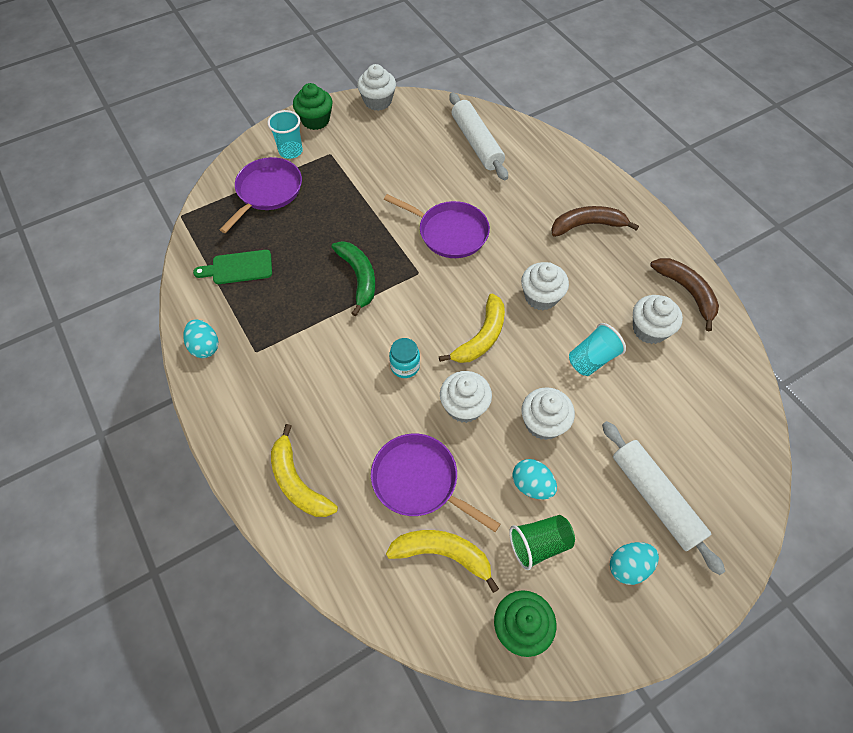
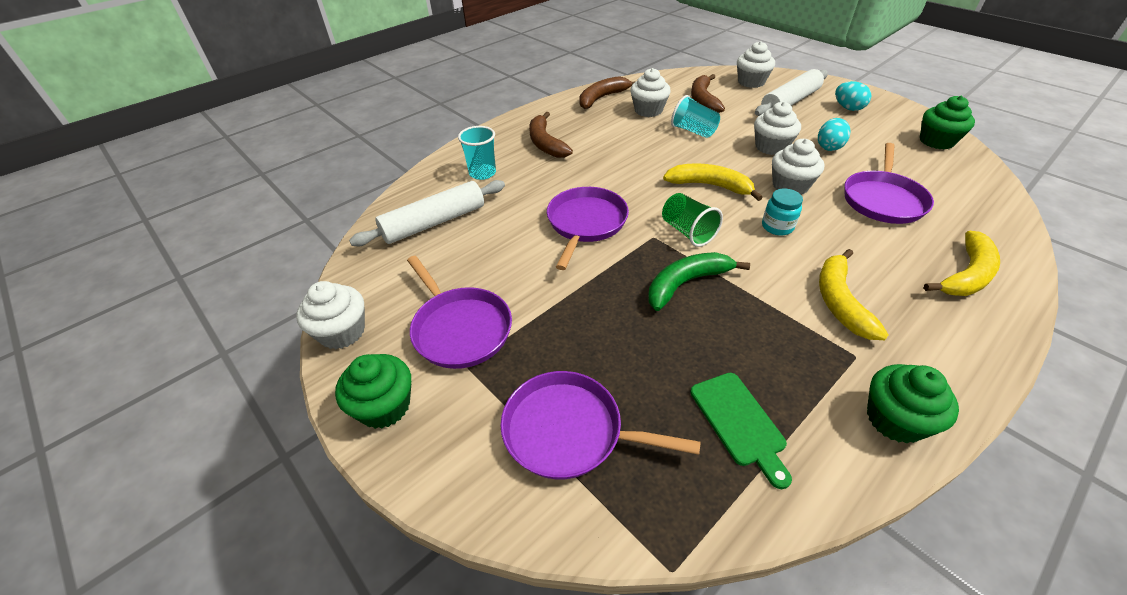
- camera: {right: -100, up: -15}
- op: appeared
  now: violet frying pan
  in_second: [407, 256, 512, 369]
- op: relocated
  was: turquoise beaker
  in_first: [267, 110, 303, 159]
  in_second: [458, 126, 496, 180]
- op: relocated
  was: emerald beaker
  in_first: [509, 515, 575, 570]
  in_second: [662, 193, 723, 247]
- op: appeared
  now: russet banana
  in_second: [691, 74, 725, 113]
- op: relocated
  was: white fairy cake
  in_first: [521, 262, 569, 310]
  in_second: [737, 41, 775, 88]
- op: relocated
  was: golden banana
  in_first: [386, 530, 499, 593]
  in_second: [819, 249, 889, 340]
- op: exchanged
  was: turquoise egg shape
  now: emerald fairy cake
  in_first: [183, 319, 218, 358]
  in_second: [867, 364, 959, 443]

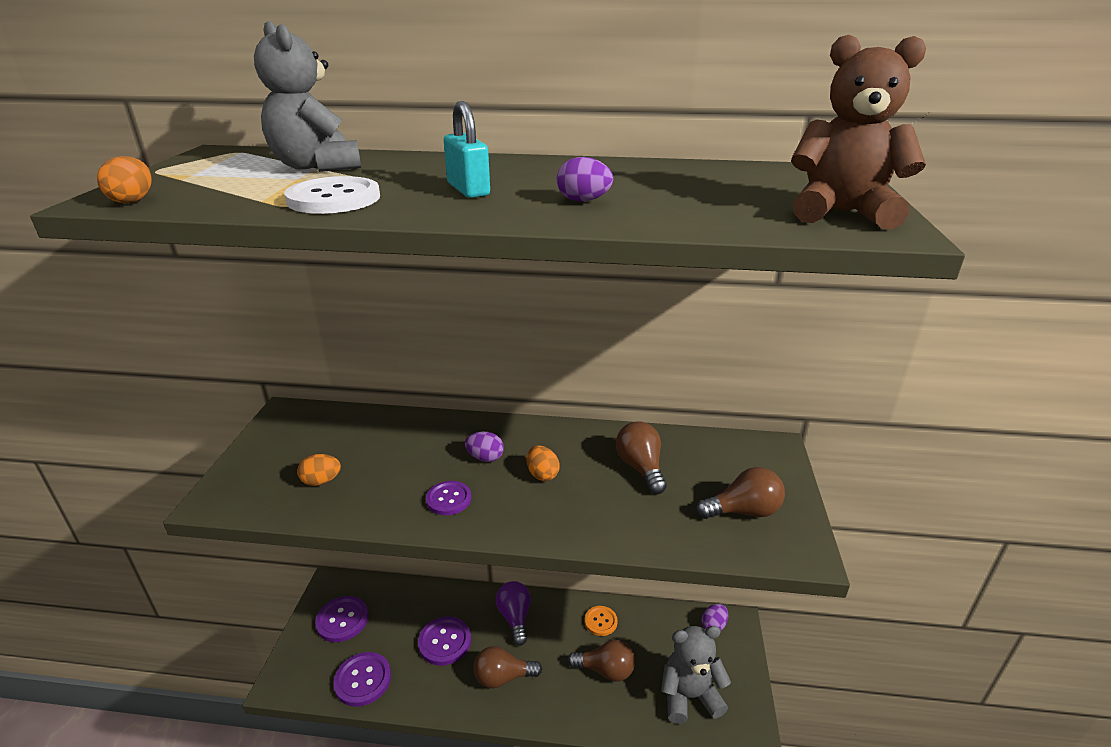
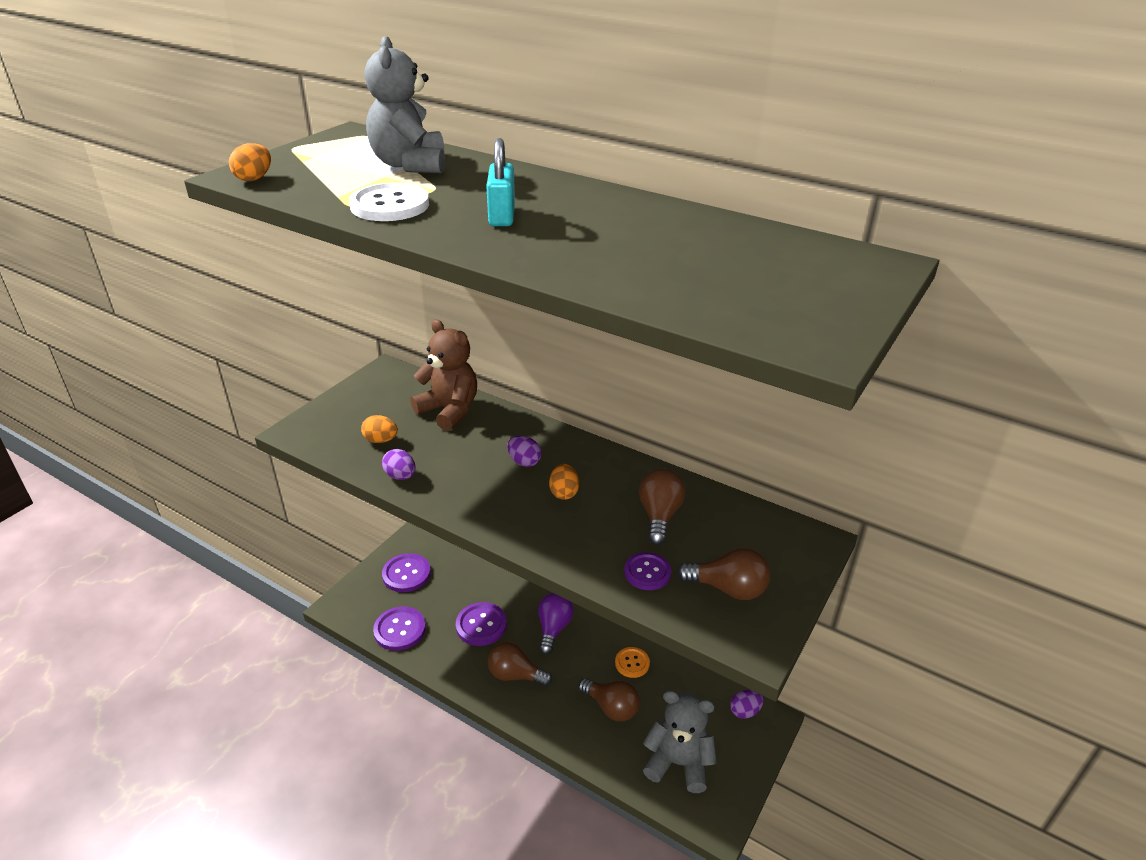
- camera: {right: 25, up: 5}
- op: relocated
  was: violet egg shape
  in_first: [557, 157, 613, 202]
  in_second: [382, 449, 416, 480]
- op: relocated
  was: russet teddy
  in_first: [791, 35, 926, 229]
  in_second: [410, 319, 477, 431]
- op: relocated
  was: violet sewing button
  in_first: [426, 481, 471, 515]
  in_second: [624, 552, 671, 590]

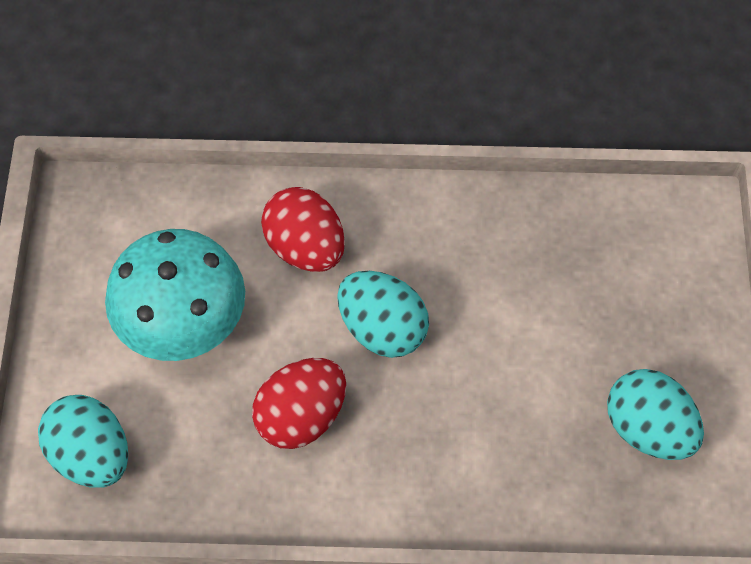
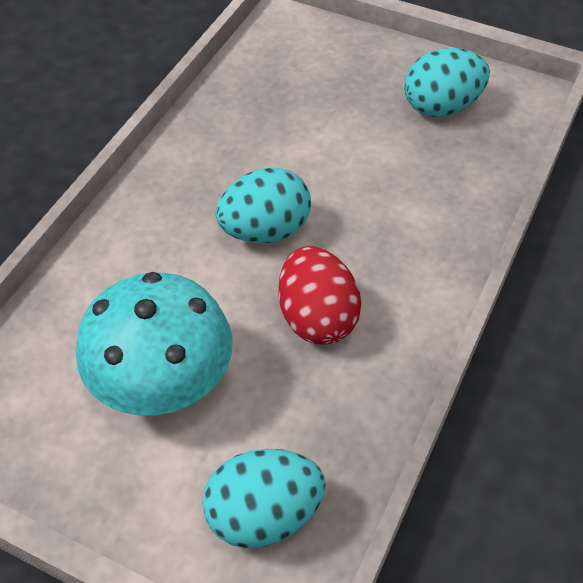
- camera: {right: -65, up: -10}
- op: missing
  was: scarlet egg shape
  in_first: [261, 187, 345, 272]

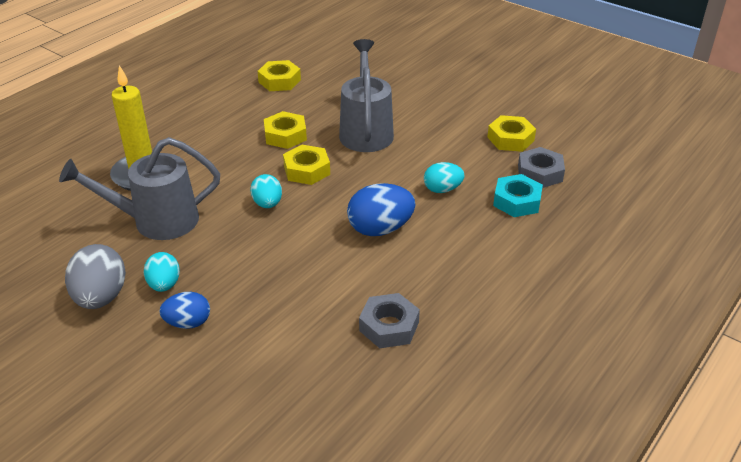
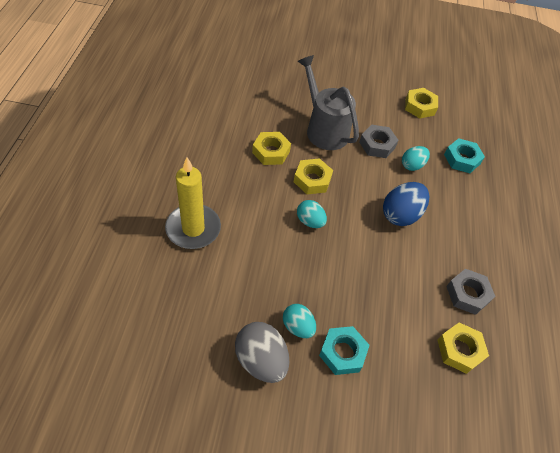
- camera: {right: -35, up: 15}
- op: exchanged
  was: royal blue egg shape
  now: turquoise nut
  in_first: [159, 292, 210, 329]
  in_second: [319, 326, 370, 375]
- op: relocated
  was: grey nut
  in_first: [518, 147, 565, 188]
  in_second: [359, 124, 398, 158]
- op: relocated
  was: golden nut
  in_first: [258, 60, 301, 91]
  in_second: [438, 322, 489, 374]
- op: missing
  was: grey sprinkling can
  in_first: [59, 137, 220, 240]

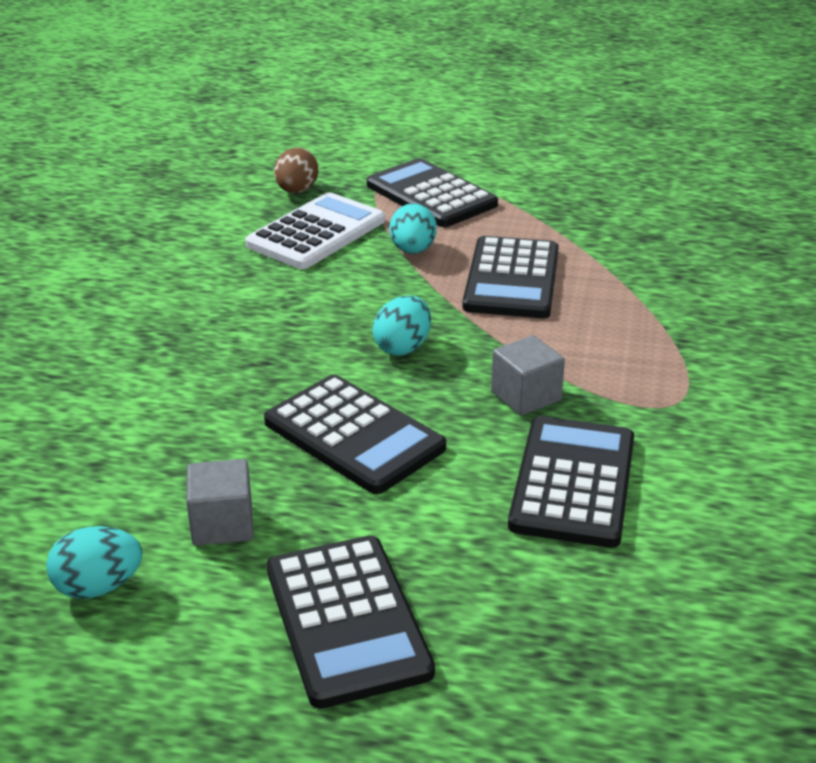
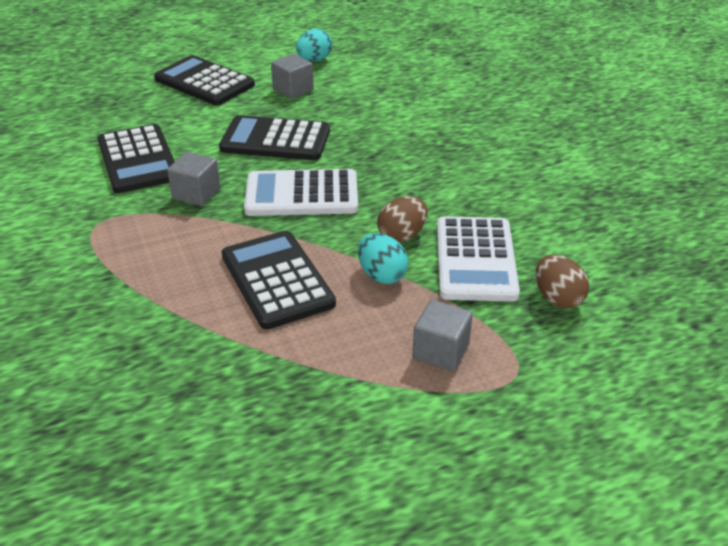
- camera: {right: 145, up: 5}
- op: exchanged
  was: turquoise egg shape
  now: white pocket calculator
  in_first: [373, 295, 431, 356]
  in_second: [244, 169, 358, 216]
- op: appeared
  now: russet egg shape
  in_second: [377, 196, 428, 242]
- op: exchanged
  was: ebony pocket calculator
  now: grey block
  in_first: [367, 158, 498, 227]
  in_second: [412, 300, 473, 371]

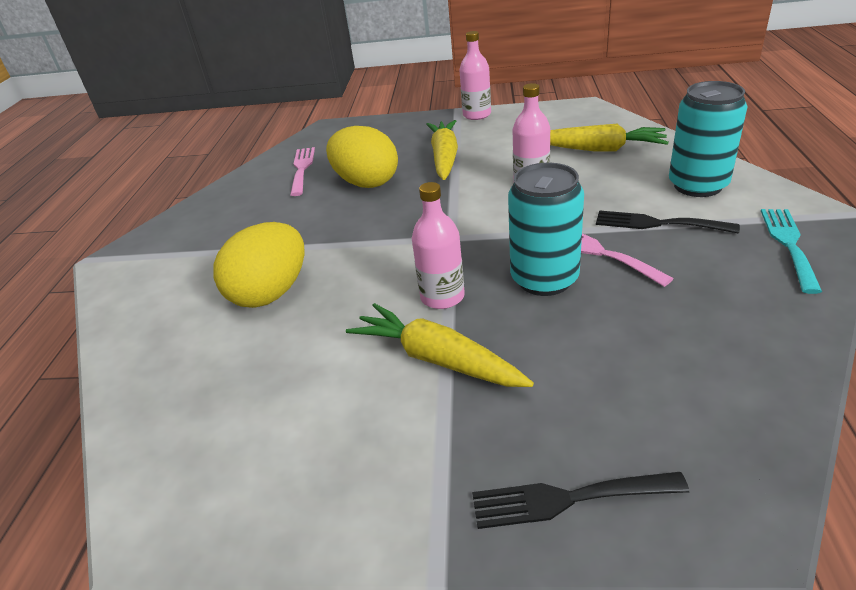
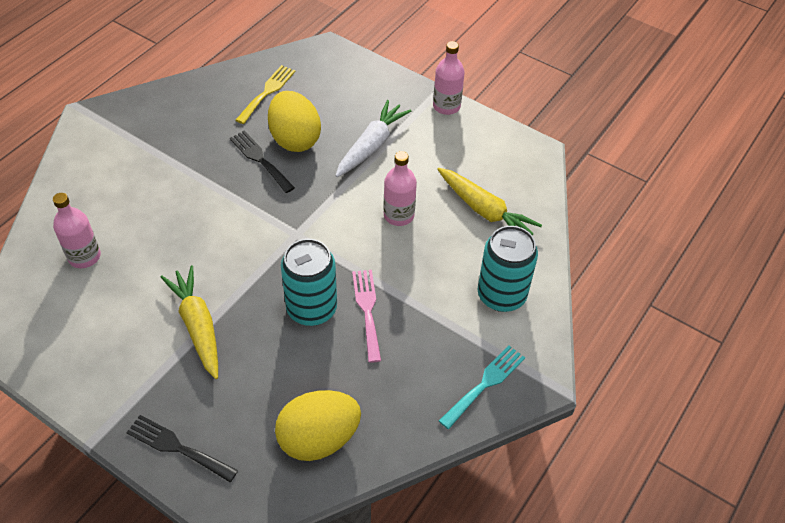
- camera: {right: 25, up: 15}
- op: relocated
  was: rosy flask
  in_first: [412, 182, 465, 309]
  in_second: [53, 193, 101, 268]
- op: relocated
  was: ebony dinner fork
  in_first: [596, 210, 740, 234]
  in_second: [230, 131, 295, 193]
- op: colour
  was: rosy dinner fork
  now: golden dinner fork
  in_first: [290, 147, 315, 196]
  in_second: [236, 65, 296, 124]
- op: relocated
  was: golden egg shape
  in_first: [214, 222, 305, 308]
  in_second: [275, 390, 361, 461]
- op: colour
  was: golden root vegetable
  now: white root vegetable
  in_first: [426, 120, 458, 180]
  in_second: [335, 100, 411, 177]

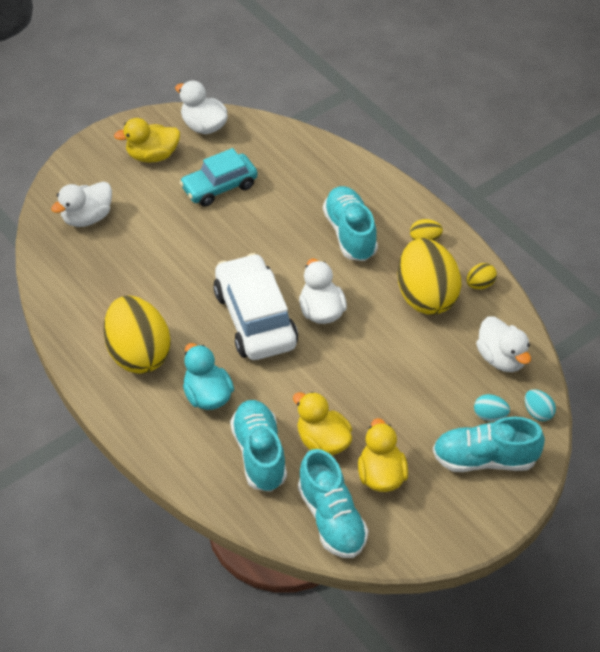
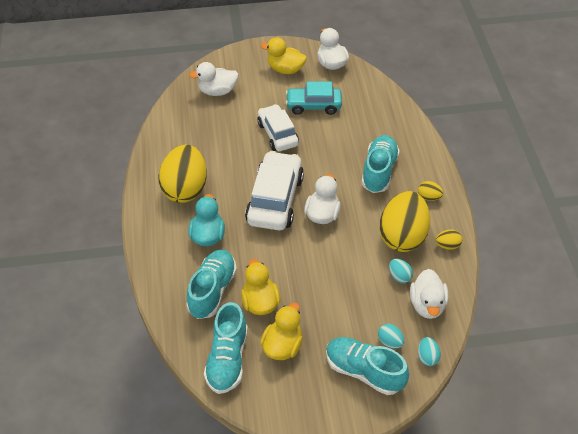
- camera: {right: 30, up: 0}
- op: appeared
  now: white automobile
  in_second: [257, 104, 299, 151]
- op: appeared
  now: turquoise egg shape
  in_second: [389, 259, 413, 283]

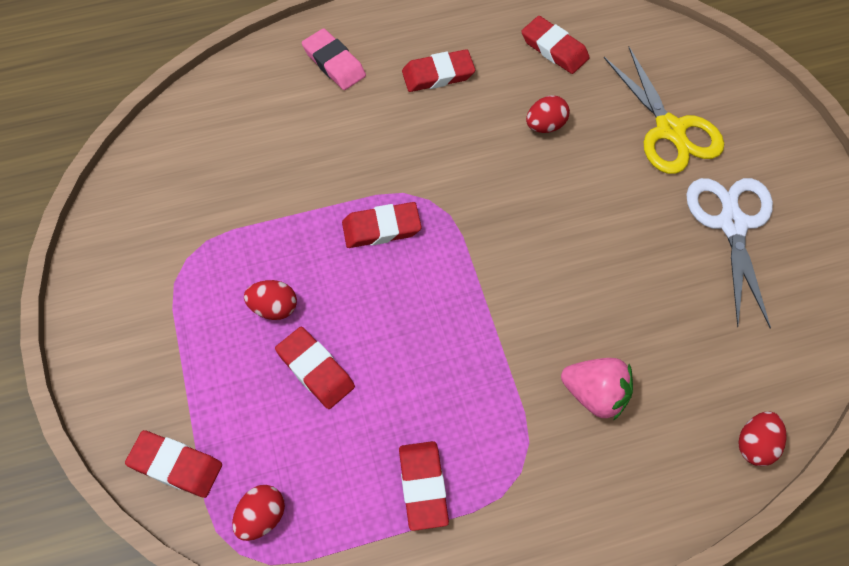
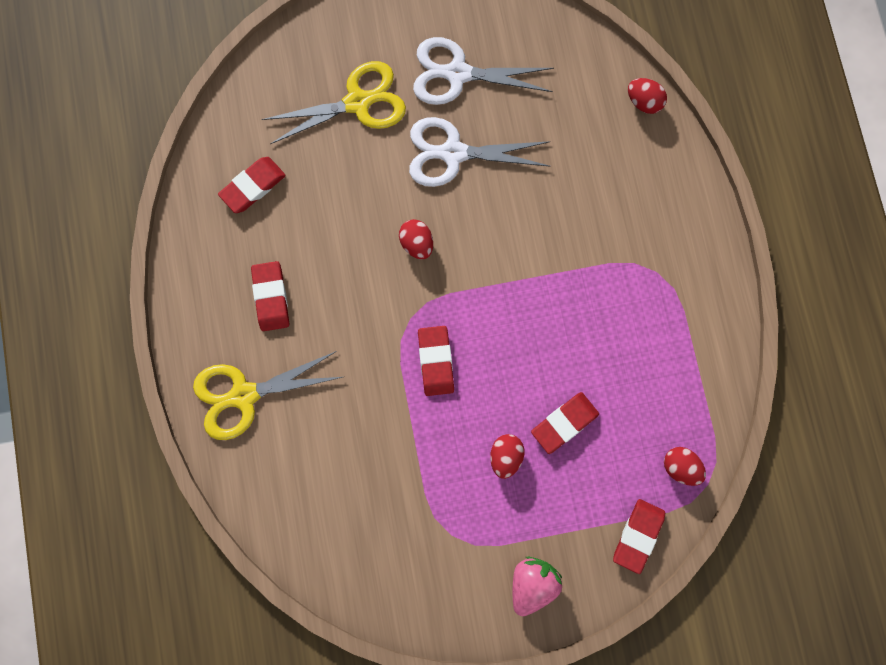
- camera: {right: -85, up: 15}
- op: exchanged
  was: rosy gum eraser
  now: golden scissors
  in_first: [302, 28, 366, 90]
  in_second: [193, 351, 343, 440]
- op: relocated
  was: scarlet egg shape
  in_first: [526, 95, 570, 133]
  in_second: [399, 219, 433, 259]
- op: appeared
  now: white scissors
  in_second: [409, 117, 551, 187]
- op: relocated
  was: rosy berry
  in_first: [561, 358, 633, 421]
  in_second: [513, 557, 562, 616]
- op: missing
  was: scarlet gum eraser
  in_first: [399, 441, 449, 531]

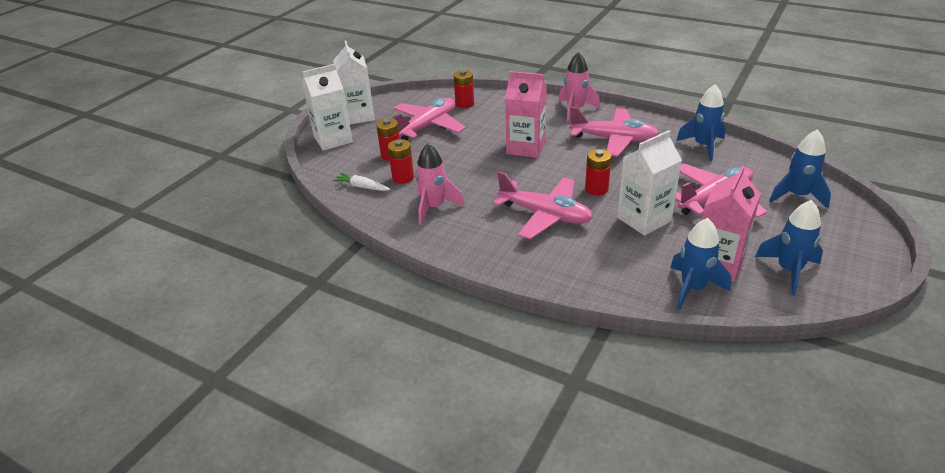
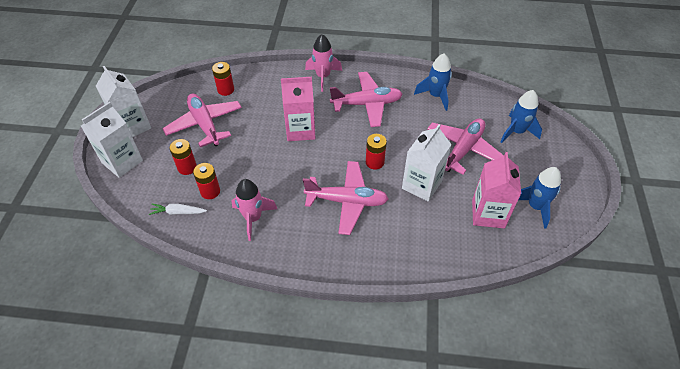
- camera: {right: -25, up: 15}
- op: spun
  was: rosy toy plane
  in_first: [394, 98, 466, 140]
  in_second: [162, 94, 242, 147]
  clockwise: -45
- op: missing
  was: royal blue toy rocket
  in_first: [670, 218, 731, 310]

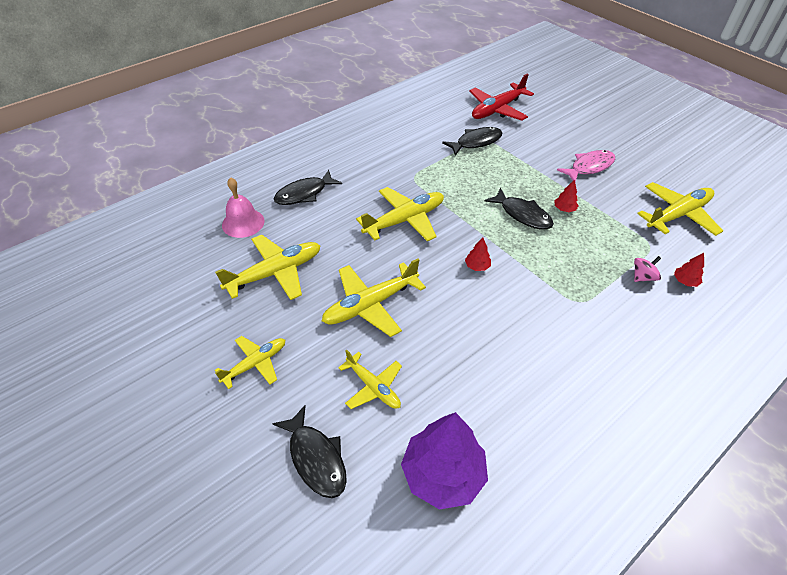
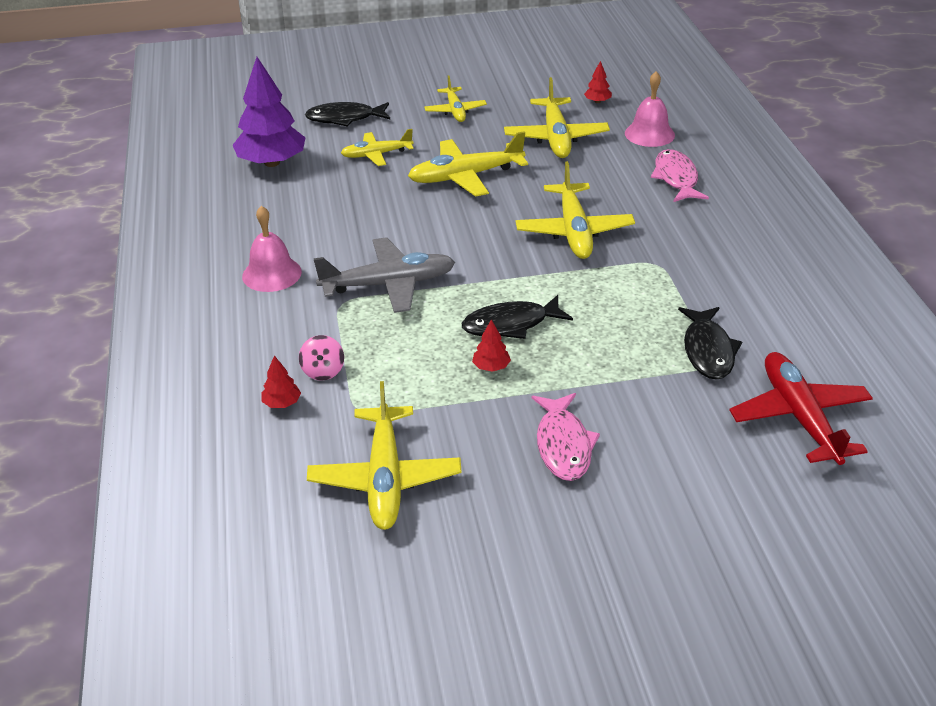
- camera: {right: 120, up: -10}
- op: appeared
  now: rosy school bell
  in_second: [242, 206, 302, 292]
- op: appeared
  now: grey toy plane
  in_second: [313, 237, 455, 313]
- op: spun
  was: golden toy plane
  in_first: [322, 258, 426, 337]
  in_second: [408, 131, 528, 197]
  clockwise: -105
- op: relocated
  was: scarlet tree
  in_first: [465, 237, 491, 271]
  in_second: [584, 61, 612, 103]
- op: colour
  was: ebony toy fish
  now: rosy toy fish
  in_first: [274, 170, 342, 205]
  in_second: [651, 149, 709, 202]

